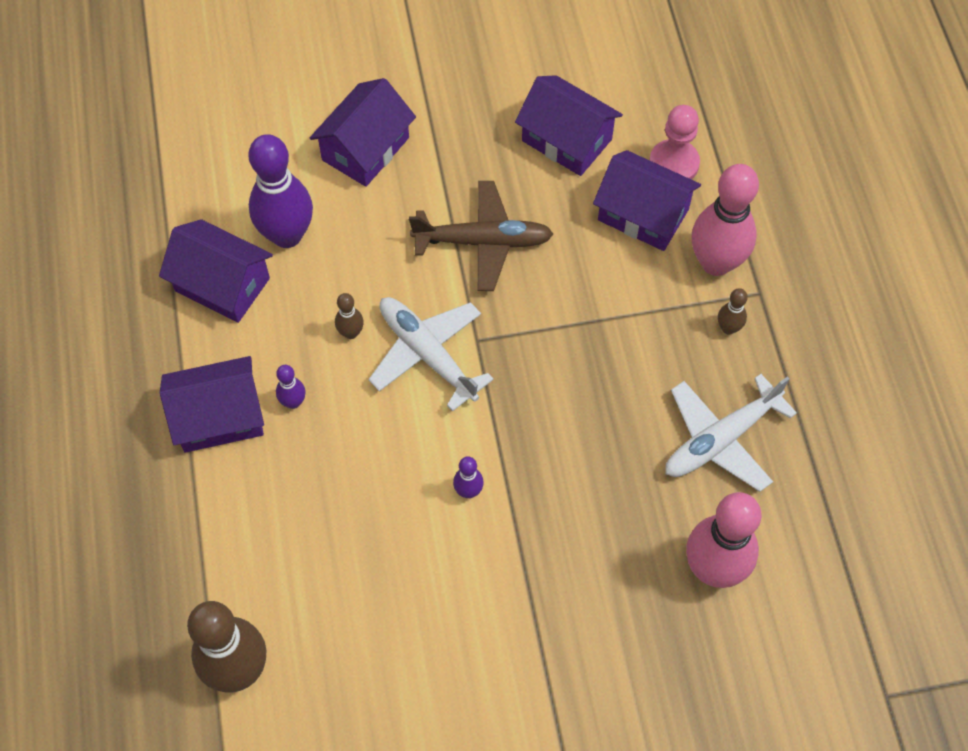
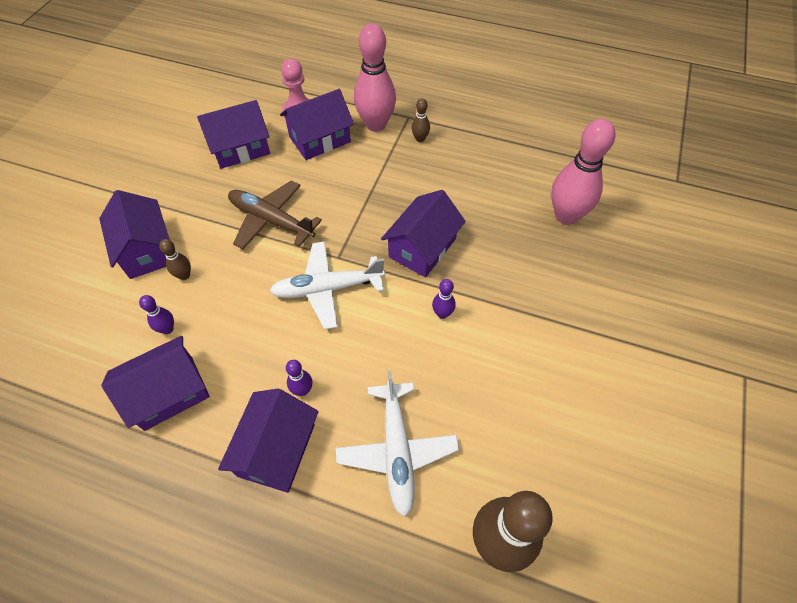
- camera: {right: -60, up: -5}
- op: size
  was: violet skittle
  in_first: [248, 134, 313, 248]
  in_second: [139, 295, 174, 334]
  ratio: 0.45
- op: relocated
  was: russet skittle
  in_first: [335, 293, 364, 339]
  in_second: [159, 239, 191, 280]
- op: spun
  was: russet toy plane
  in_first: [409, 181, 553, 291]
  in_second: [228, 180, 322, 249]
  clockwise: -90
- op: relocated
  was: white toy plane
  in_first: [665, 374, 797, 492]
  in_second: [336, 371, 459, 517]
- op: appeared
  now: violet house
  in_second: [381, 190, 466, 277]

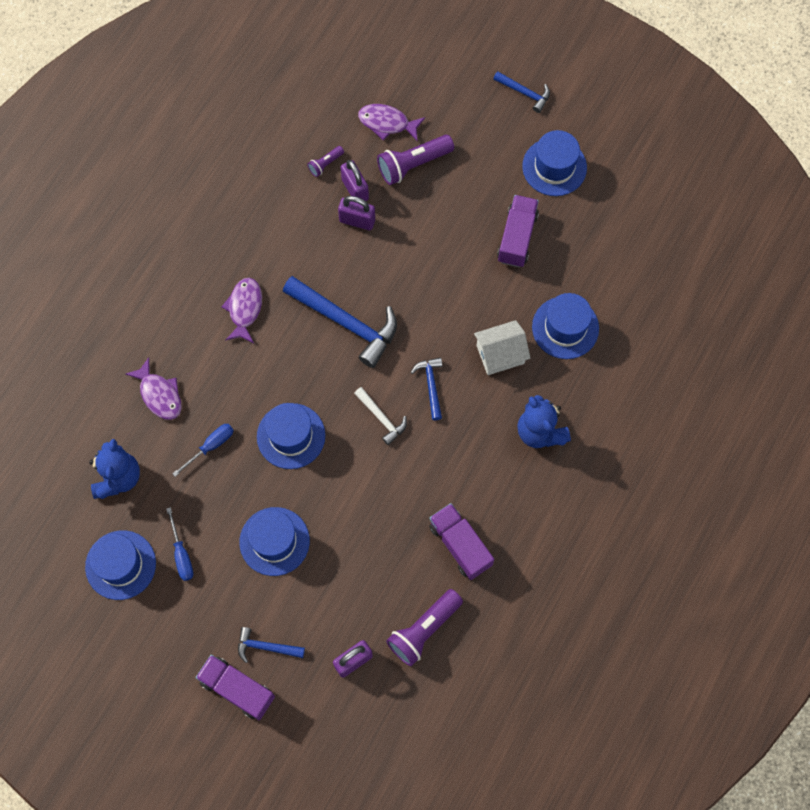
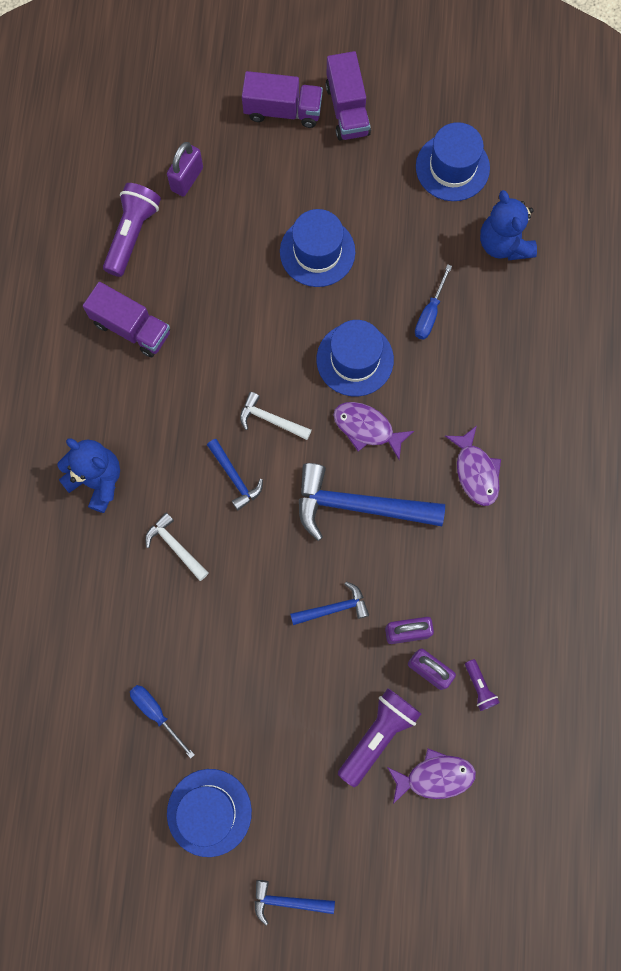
- camera: {right: 155, up: 5}
- op: relocated
  was: royal blue screwdriver
  in_first: [166, 507, 193, 581]
  in_second: [130, 685, 195, 759]
- op: exchanged
  was: white house
  now: white carpenter's hammer
  in_first: [474, 320, 531, 375]
  in_second: [145, 512, 208, 581]
- op: relocated
  was: royal blue carpenter's hammer
  in_first: [238, 627, 305, 663]
  in_second: [290, 582, 369, 625]
- op: relocated
  was: violet toy truck
  in_first: [497, 195, 539, 267]
  in_second: [325, 51, 371, 141]
- op: relocated
  was: violet toy fish
  in_first: [125, 357, 182, 420]
  in_second: [333, 402, 414, 459]
- op: spun
  was: violet flashlight
  in_first: [307, 146, 344, 177]
  in_second: [465, 659, 500, 711]
  clockwise: 135
- op: missing
  was: royal blue tall hat
  in_first: [532, 293, 599, 359]

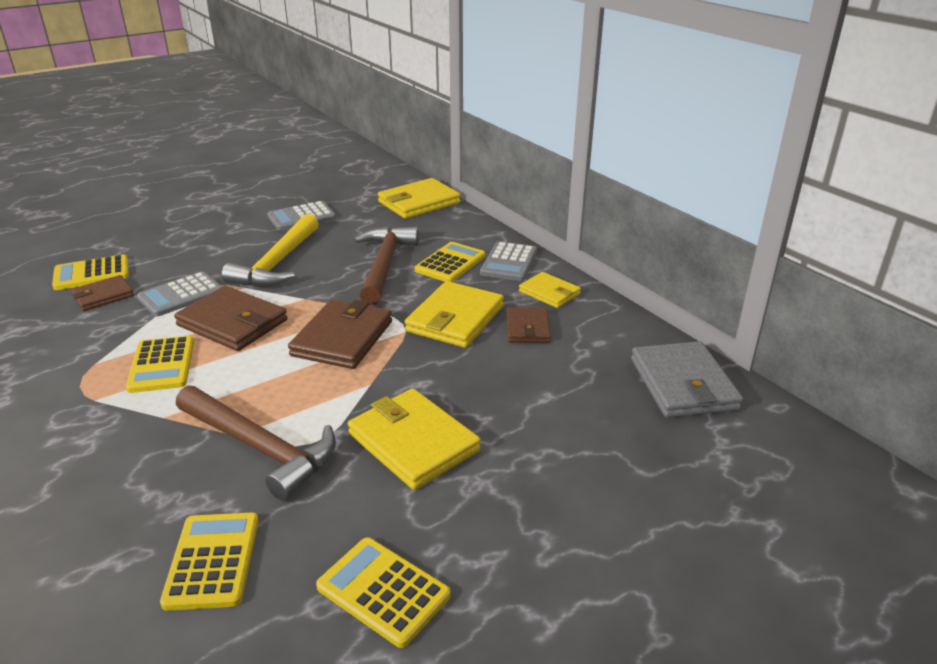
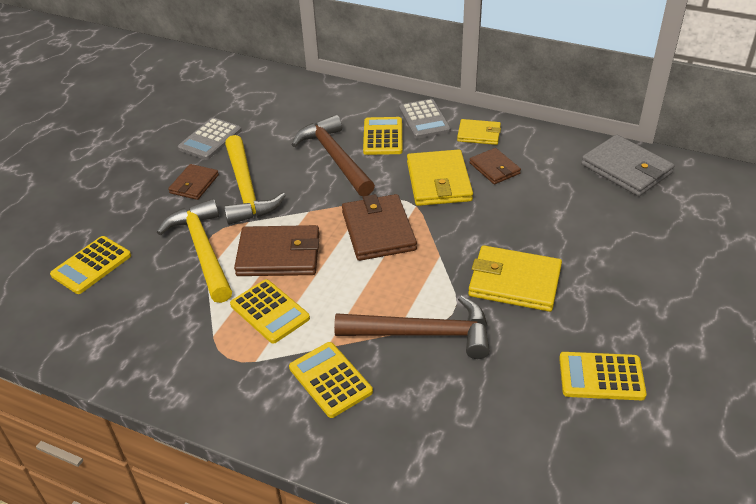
- camera: {right: -30, up: 10}
- op: exchanged
  was: grey pocket calculator
  now: golden carpenter's hammer
  in_first: [137, 272, 222, 317]
  in_second: [157, 199, 232, 303]
- op: relocated
  was: russet card wallet
  in_first: [71, 275, 134, 311]
  in_second: [168, 164, 219, 200]
- op: relocated
  was: golden pocket calculator
  in_first: [160, 513, 259, 611]
  in_second: [289, 342, 373, 418]
- op: missing
  was: golden card wallet
  in_first: [378, 178, 461, 219]

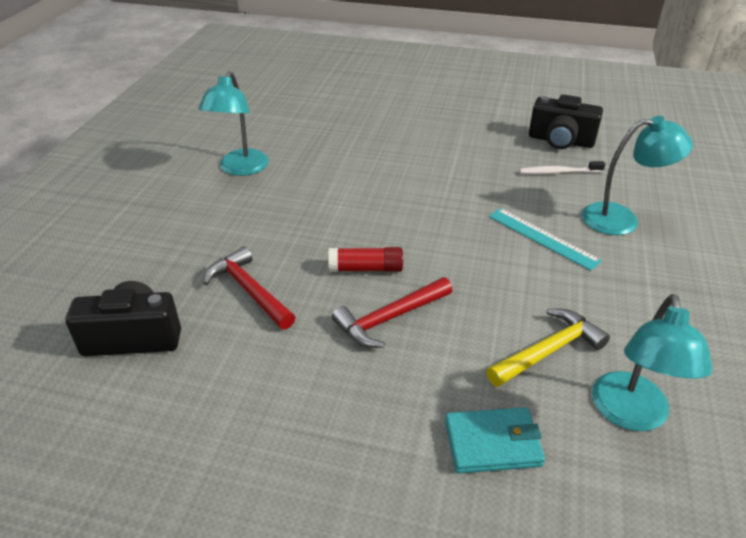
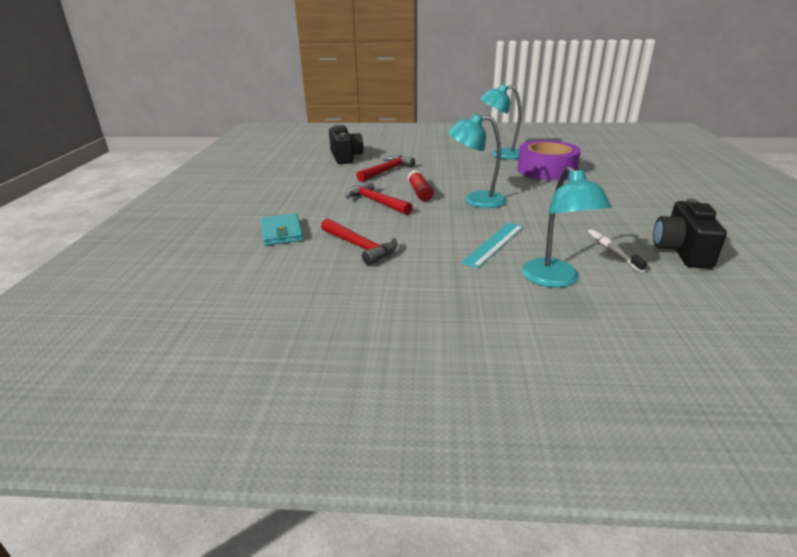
- camera: {right: 80, up: -10}
- op: colour
  was: golden carpenter's hammer
  now: scarlet carpenter's hammer
  in_first: [486, 309, 610, 387]
  in_second: [321, 218, 398, 265]
- op: relocated
  was: turquoise desk lamp
  in_first: [592, 294, 713, 431]
  in_second: [448, 113, 507, 208]
- op: appeared
  now: violet sticky tape
  in_second: [517, 140, 581, 180]

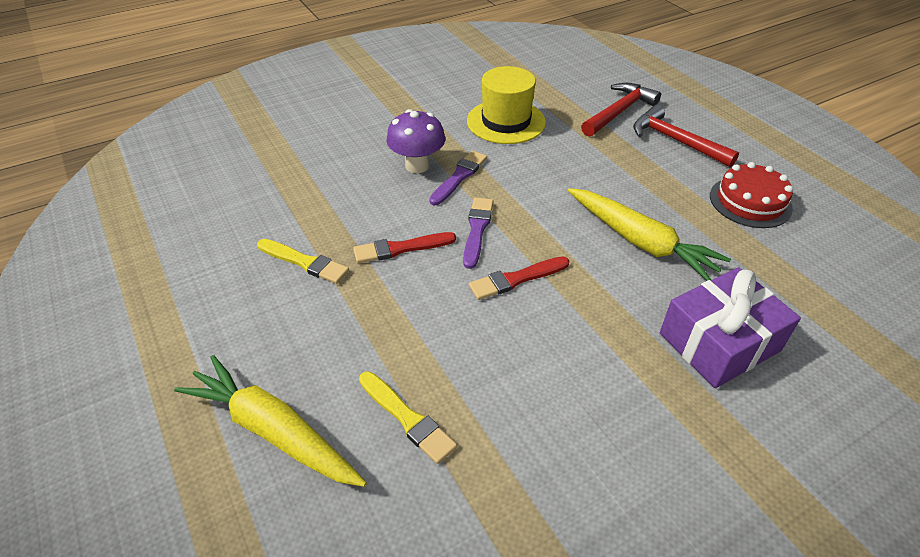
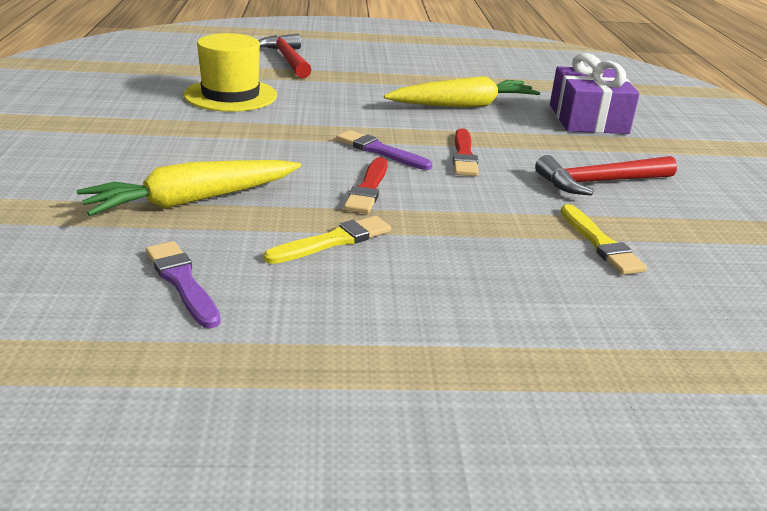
- camera: {right: -65, up: -15}
- op: relocated
  was: golden root vegetable
  in_first: [174, 355, 367, 487]
  in_second: [77, 160, 301, 216]
- op: relocated
  was: violet paintbrush
  in_first: [429, 151, 487, 205]
  in_second: [146, 241, 221, 328]
- op: relocated
  was: scarlet carpenter's hammer
  in_first: [633, 105, 739, 167]
  in_second: [535, 155, 677, 196]
- op: spun
  was: golden paintbrush
  in_first: [359, 371, 457, 464]
  in_second: [560, 204, 647, 275]
  clockwise: 90
- op: missing
  was: violet toadstool
  in_first: [386, 109, 445, 173]
- op: missing
  was: scarlet layer cake
  in_first: [710, 162, 793, 228]

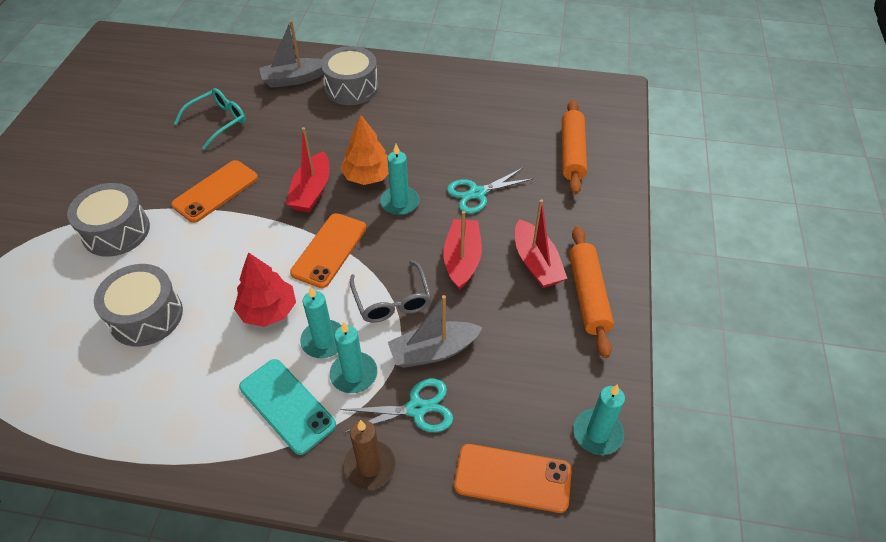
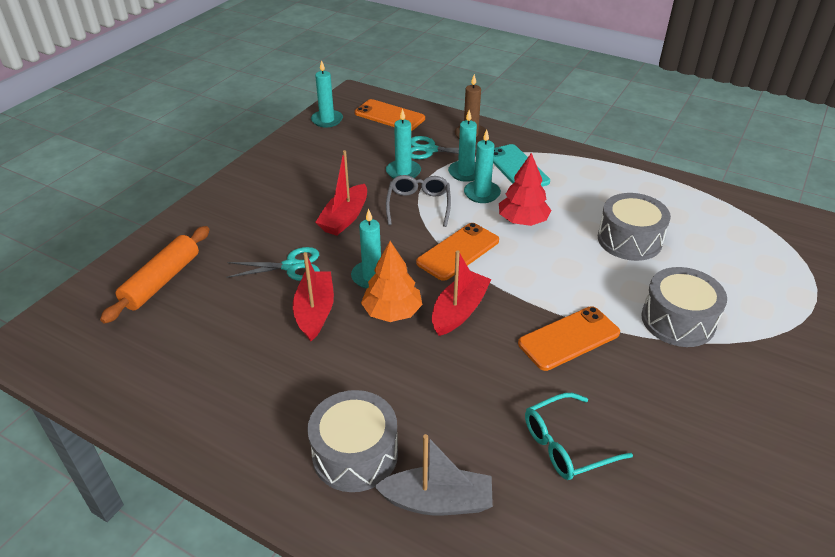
- camera: {right: -160, up: -10}
- op: relocated
  was: scarlet sailboat
  in_first: [515, 199, 567, 288]
  in_second: [293, 252, 334, 341]
- op: exchanged
  was: grey sailboat
  now: turquoise pillar candle
  in_first: [388, 295, 483, 368]
  in_second: [386, 108, 421, 179]
- op: missing
  was: bright orange rolling pin
  in_first: [569, 226, 614, 358]

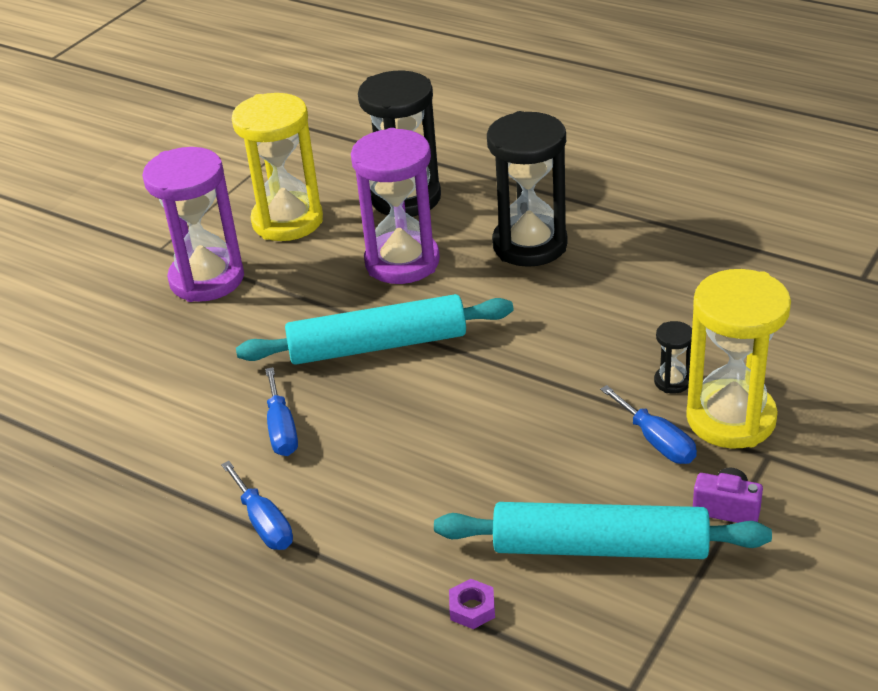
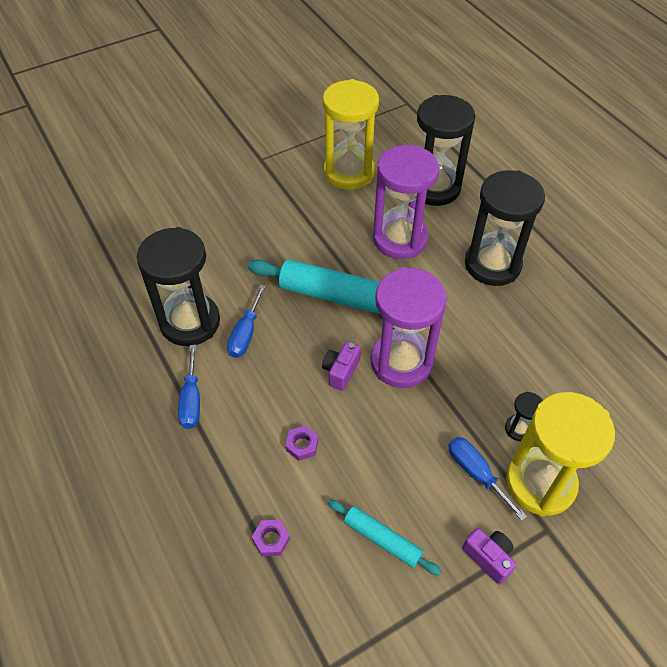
- camera: {right: 25, up: 15}
- op: appeared
  now: ebony sandglass
  in_second: [137, 227, 220, 346]
- op: appeared
  now: violet nut
  in_second: [285, 425, 319, 461]
- op: appeared
  now: violet compact camera
  in_second: [322, 341, 361, 391]
- op: size
  was: turquoise rolling pin
  in_first: [434, 502, 772, 559]
  in_second: [328, 499, 441, 575]
  ratio: 0.52
- op: relocated
  was: violet sandglass
  in_first: [142, 147, 244, 302]
  in_second: [371, 267, 447, 388]
- op: spun
  was: royal blue screwdriver
  in_first: [600, 385, 697, 464]
  in_second: [448, 437, 527, 521]
  clockwise: 150

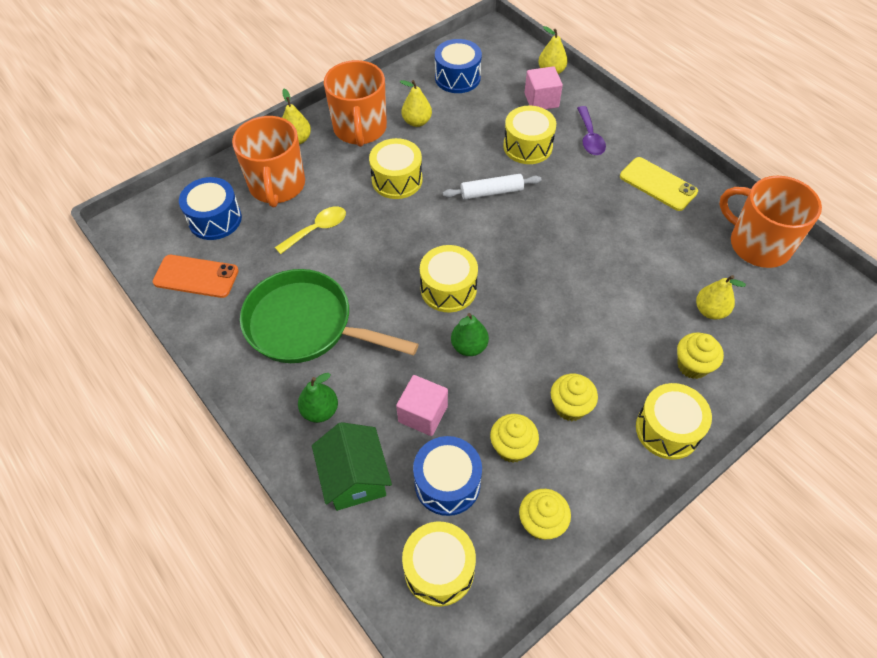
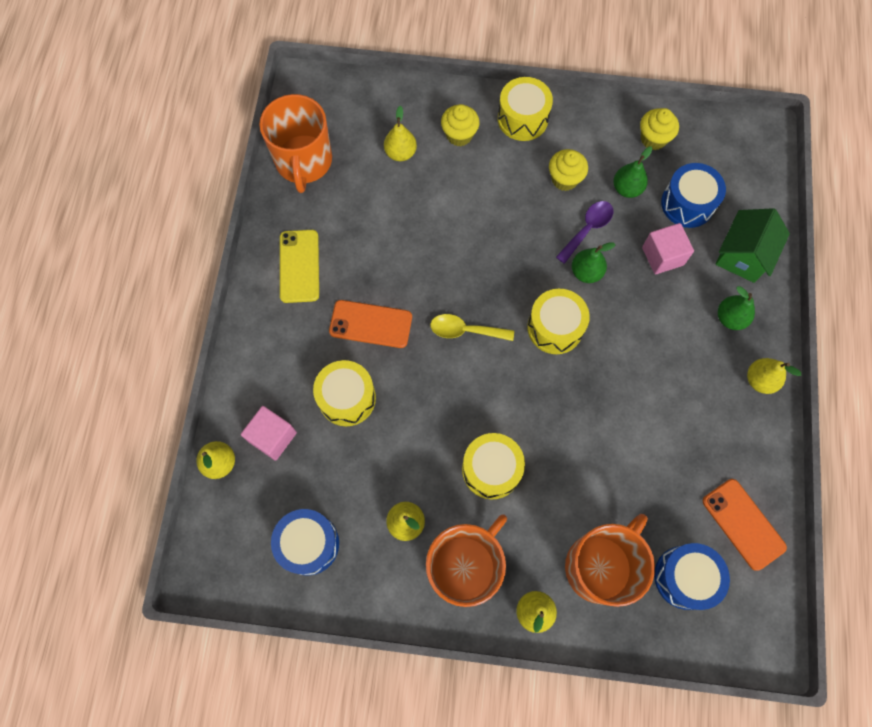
- camera: {right: -135, up: 15}
- op: appeared
  now: bright orange smartphone
  in_second: [329, 300, 412, 348]
- op: relocated
  was: golden spoon
  in_first: [275, 206, 346, 254]
  in_second: [430, 314, 514, 341]
- op: relocated
  was: violet spoon
  in_first: [577, 106, 606, 155]
  in_second: [556, 201, 613, 264]
- op: exchanged
  was: golden fairy cake
  now: emerald pear fruit
  in_first: [490, 414, 539, 463]
  in_second: [613, 147, 652, 198]
- op: appeared
  now: golden pear fruit
  in_second: [747, 358, 801, 394]
- op: missing
  was: emerald frying pan
  in_first: [240, 269, 419, 363]
- op: missing
  was: golden drum
  in_first: [402, 522, 476, 607]
- op: missing
  was: white rolling pin
  in_first: [443, 174, 542, 200]

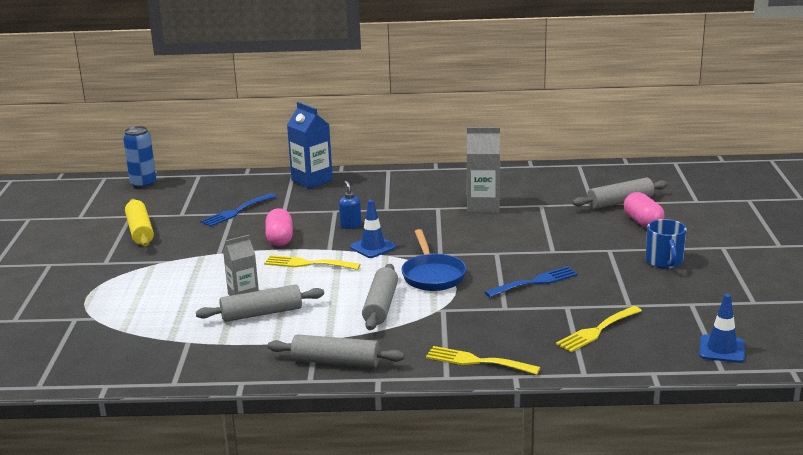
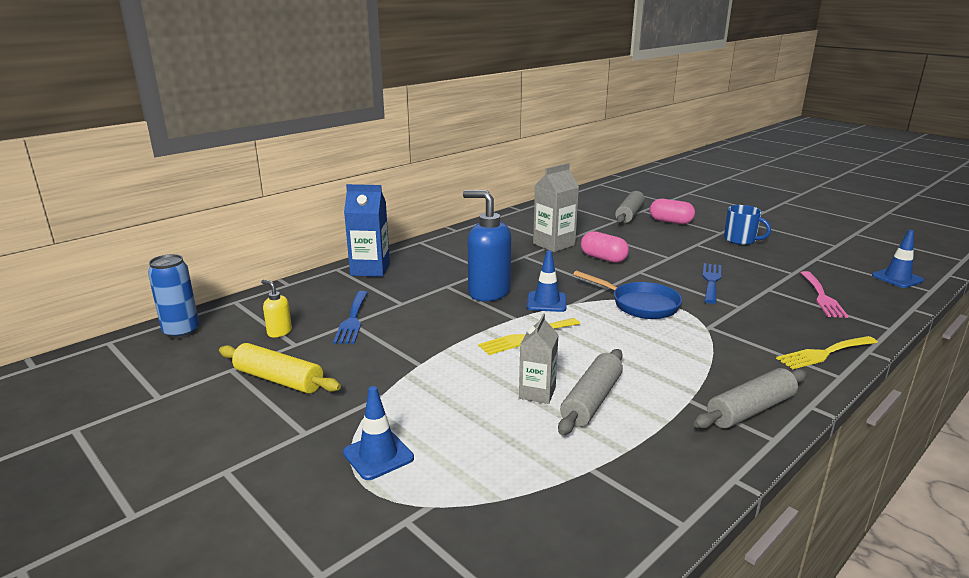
- camera: {right: -45, up: 0}
- op: appeared
  now: golden soap dispenser
  in_second: [261, 280, 292, 337]
- op: appeared
  now: royal blue traffic cone
  in_second: [343, 386, 414, 480]
- op: size
  was: royal blue soap dispenser
  in_first: [339, 181, 361, 229]
  in_second: [463, 190, 511, 301]
  ratio: 2.12
- op: relocated
  was: rosy pill
  in_first: [265, 208, 293, 246]
  in_second: [581, 231, 629, 263]
- op: colour
  was: golden dinner fork
  now: rosy dinner fork
  in_first: [556, 306, 642, 352]
  in_second: [800, 271, 849, 318]
- op: missing
  was: grey rolling pin
  in_first: [362, 264, 398, 330]

